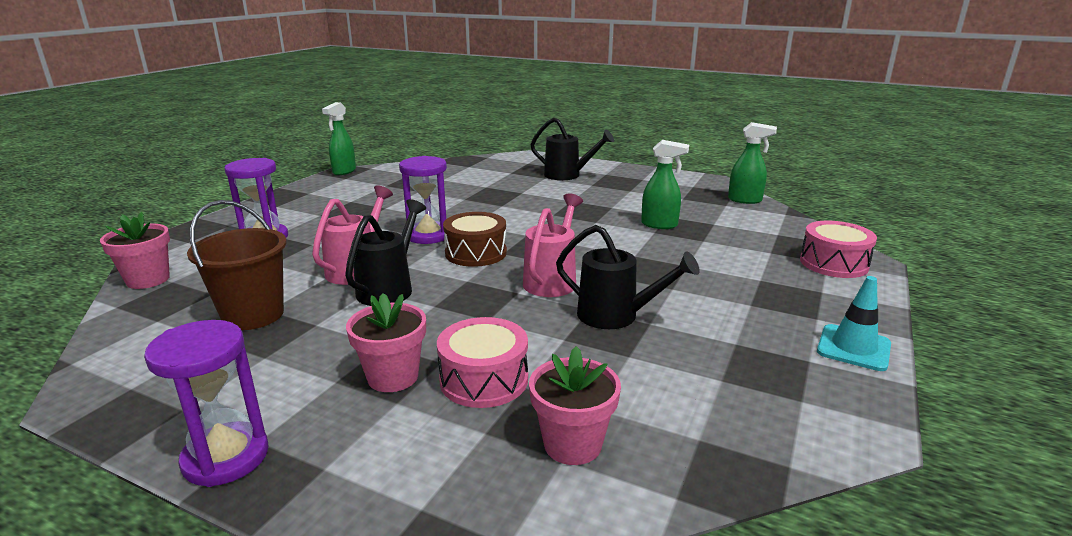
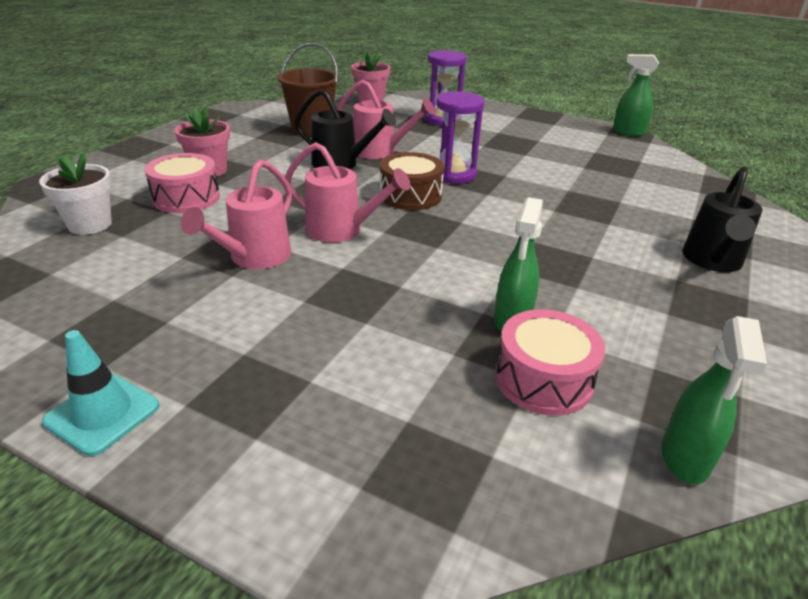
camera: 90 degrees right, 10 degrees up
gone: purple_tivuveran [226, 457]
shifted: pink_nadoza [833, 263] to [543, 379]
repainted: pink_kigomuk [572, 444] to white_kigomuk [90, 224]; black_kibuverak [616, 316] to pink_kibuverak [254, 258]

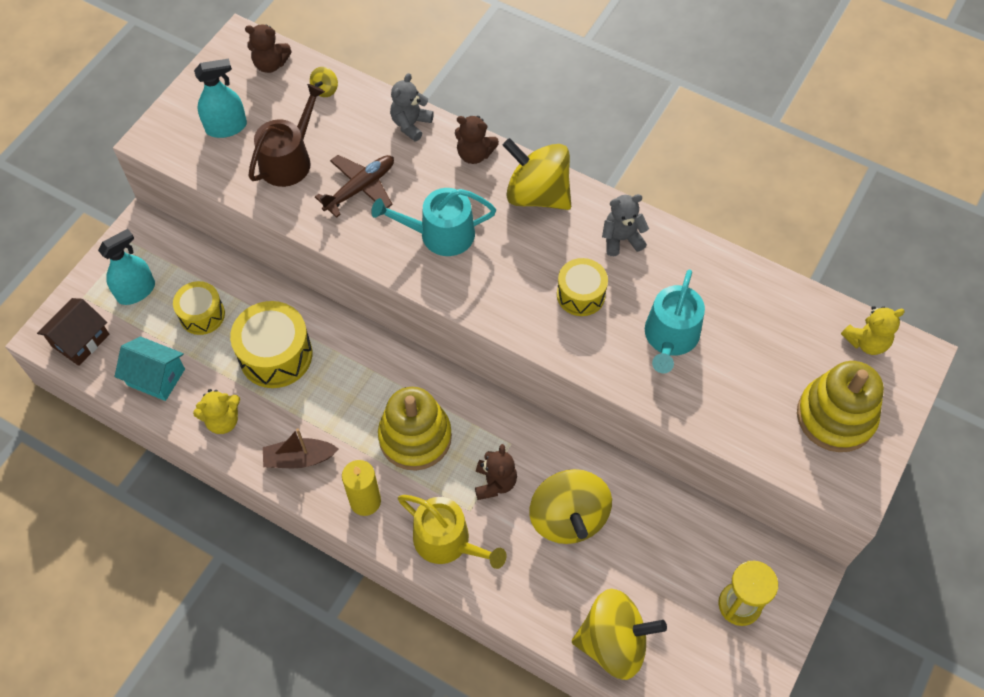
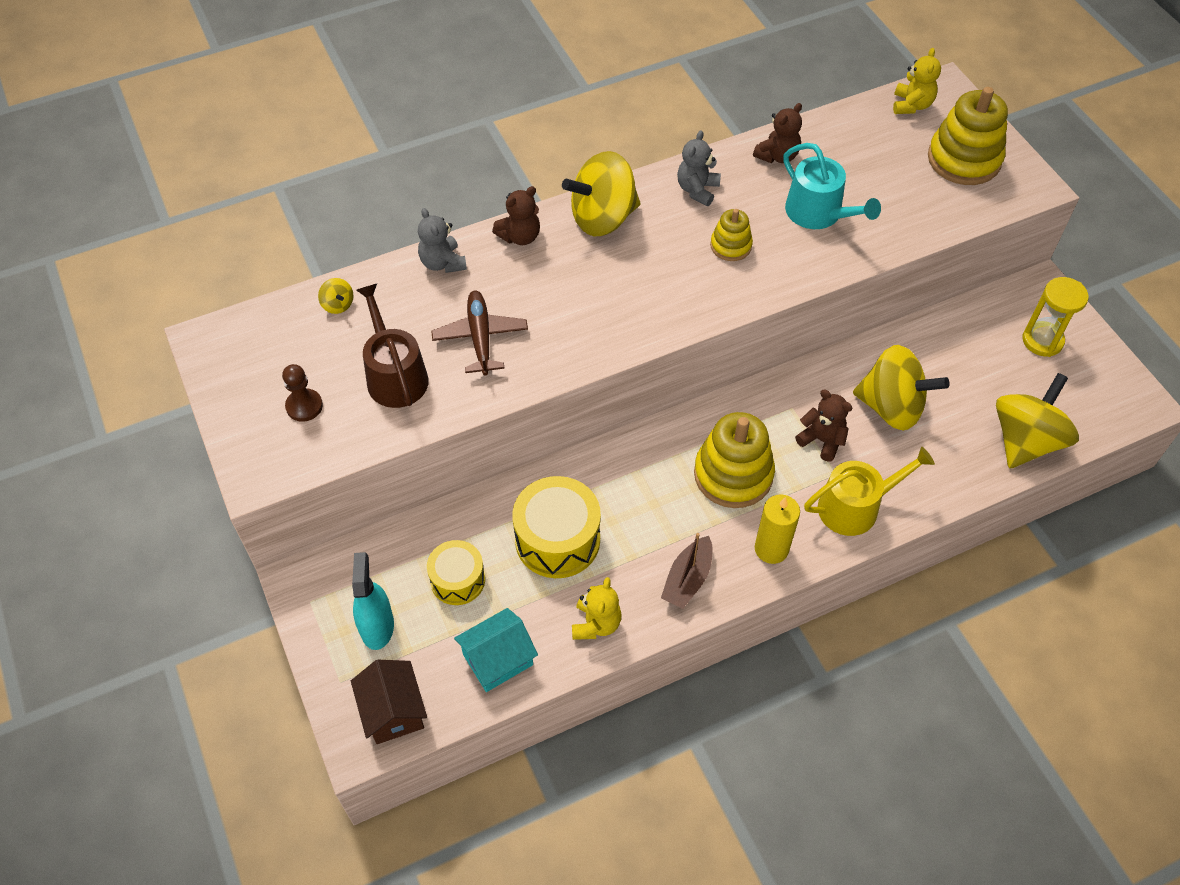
camera: 55 degrees left, 5 degrees down
gone: turquoise_kibuverak [440, 234]
shifted: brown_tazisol [270, 64] to [777, 156]
swapped: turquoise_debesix [226, 127] to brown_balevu [304, 406]; yellow_nadoza [580, 295] to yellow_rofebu [731, 246]

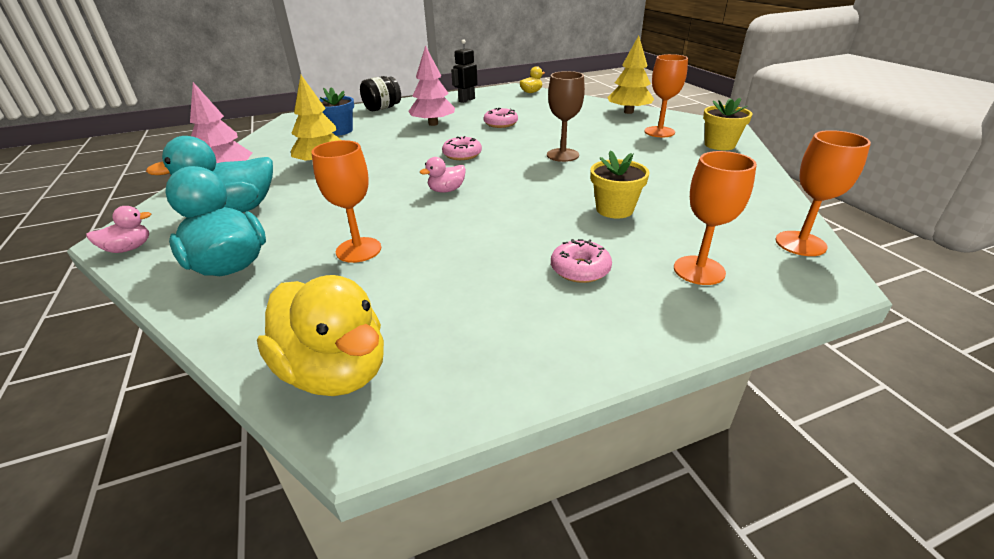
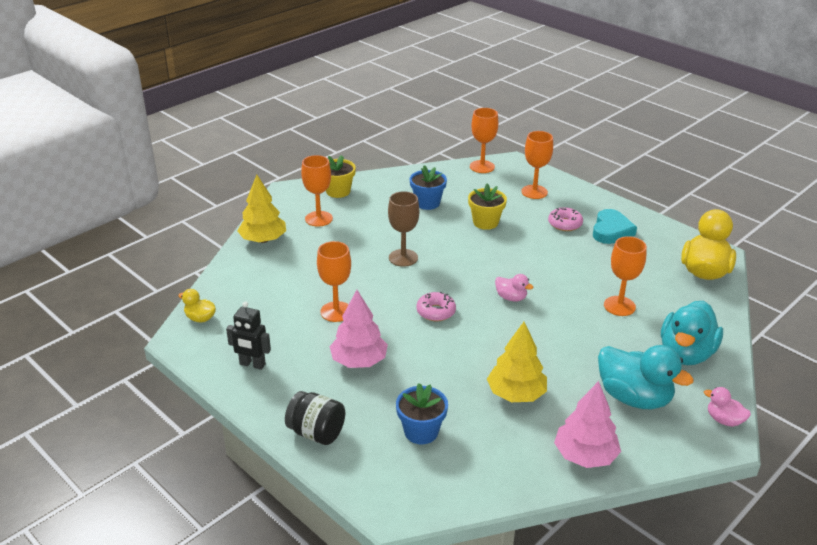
camera: 115 degrees left, 0 degrees up
new: blue_kigomuk [427, 203]; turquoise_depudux [611, 230]
swapped: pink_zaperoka [500, 124] to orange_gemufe [336, 311]

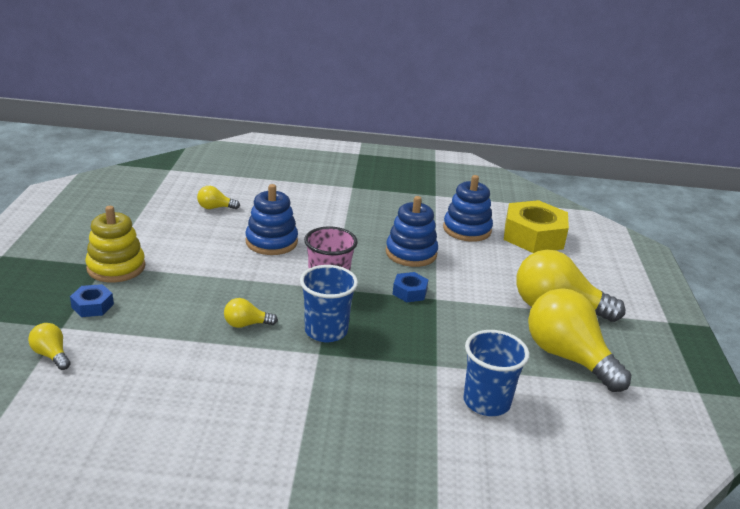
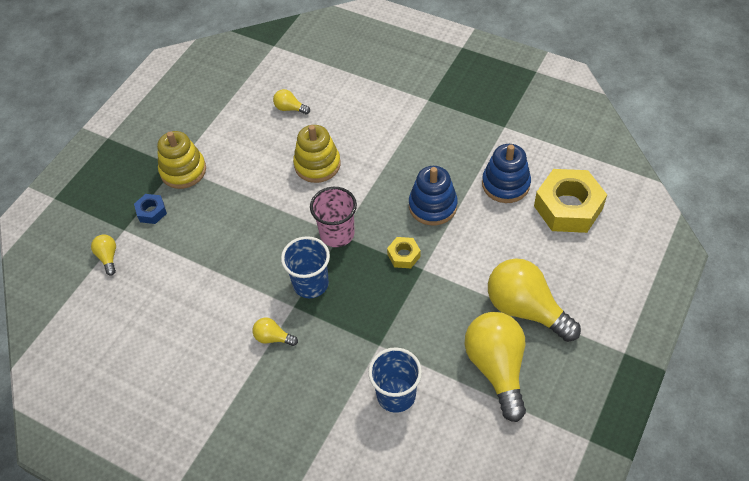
camera: 30 degrees right, 25 degrees up
shifted: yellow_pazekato [246, 324] to [273, 338]
repainted: blue_rofebu [271, 242] to yellow_rofebu [317, 164]; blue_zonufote [409, 292] to yellow_zonufote [403, 255]

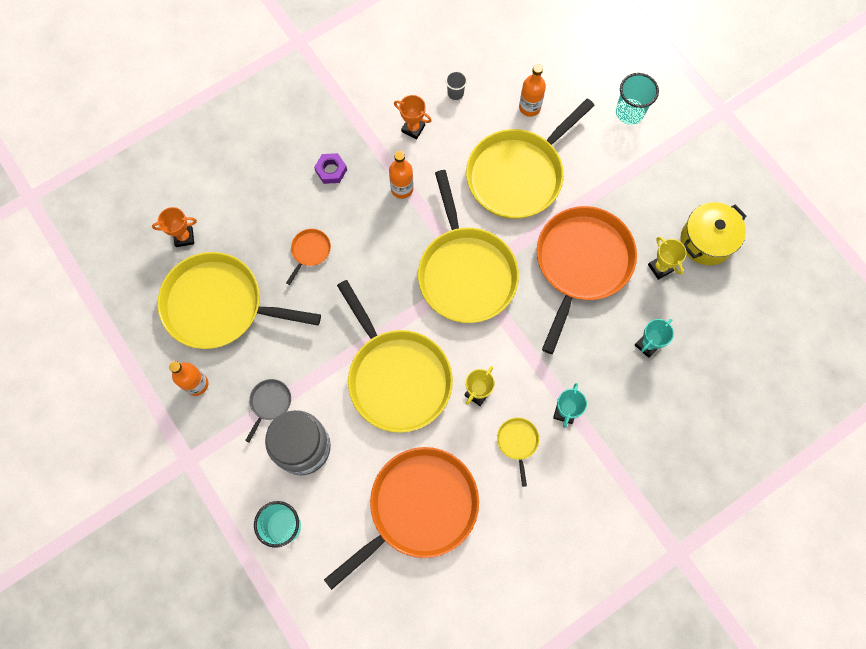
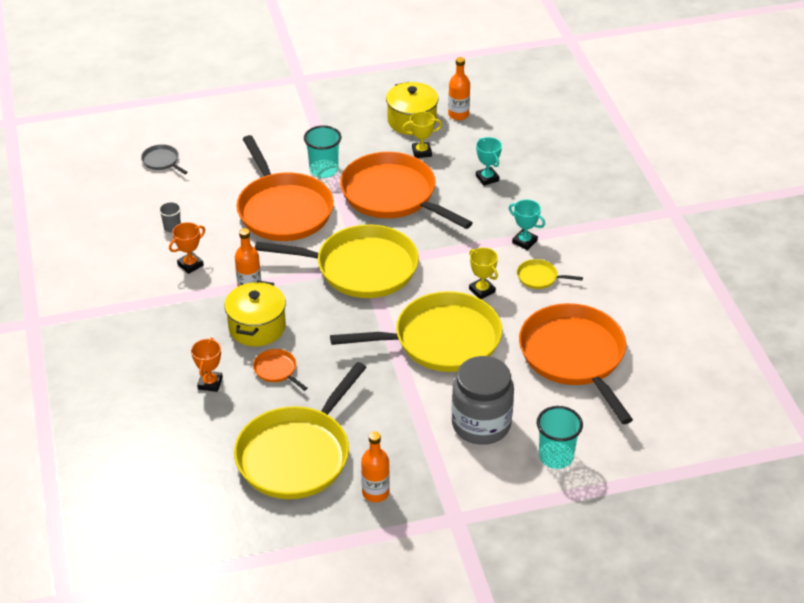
camera: 70 degrees left, 30 degrees down
gone: purple_zonufote [331, 170]
new: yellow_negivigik [257, 327]
shifted: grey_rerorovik [270, 403] to [162, 161]; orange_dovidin [184, 237] to [210, 383]; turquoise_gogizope [629, 112] to [324, 170]; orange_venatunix [529, 107] to [458, 115]
repainted: yellow_rerorovik [518, 174] to orange_rerorovik [283, 210]

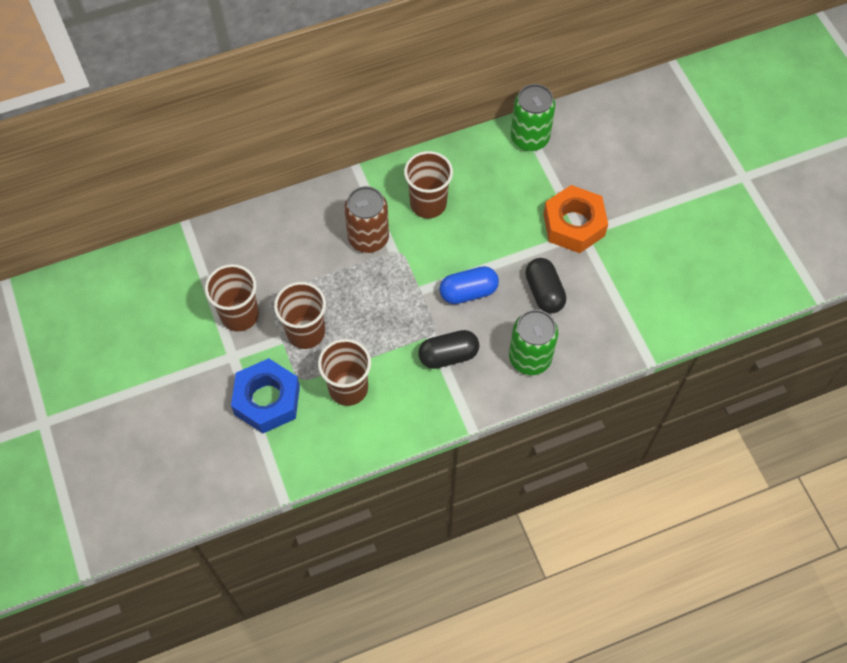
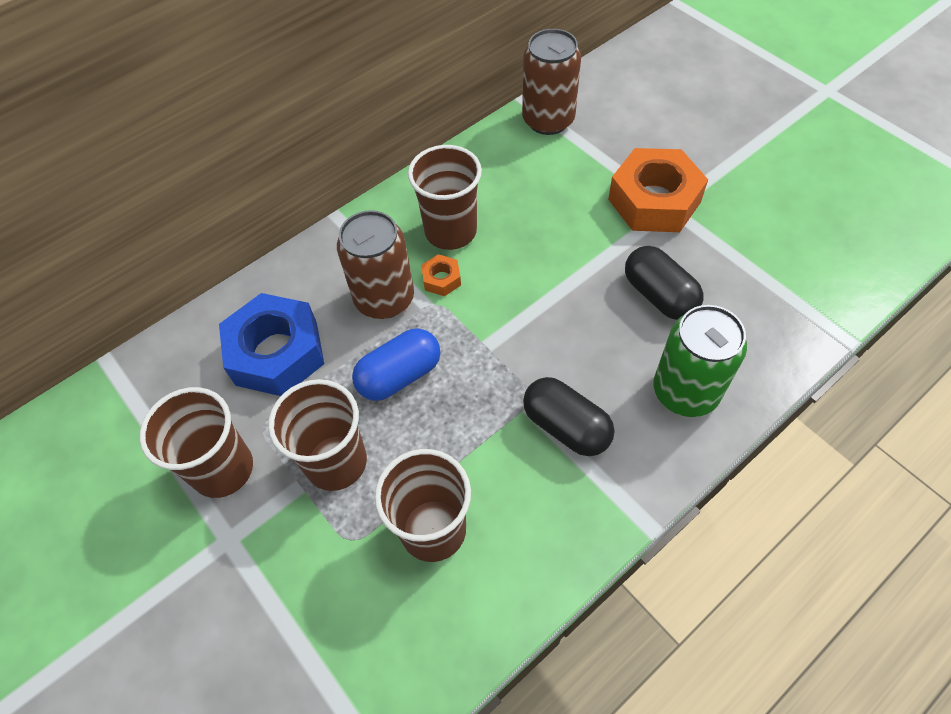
camera: 15 degrees left, 5 degrees down
new: orange_zonufote [441, 279]
shifted: blue_zonufote [267, 400] to [277, 353]; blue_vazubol [468, 292] to [399, 376]
repainted: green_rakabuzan [529, 138] to brown_rakabuzan [548, 120]
rotated: black_vazubol [448, 355] = [566, 426] 75 degrees clockwise

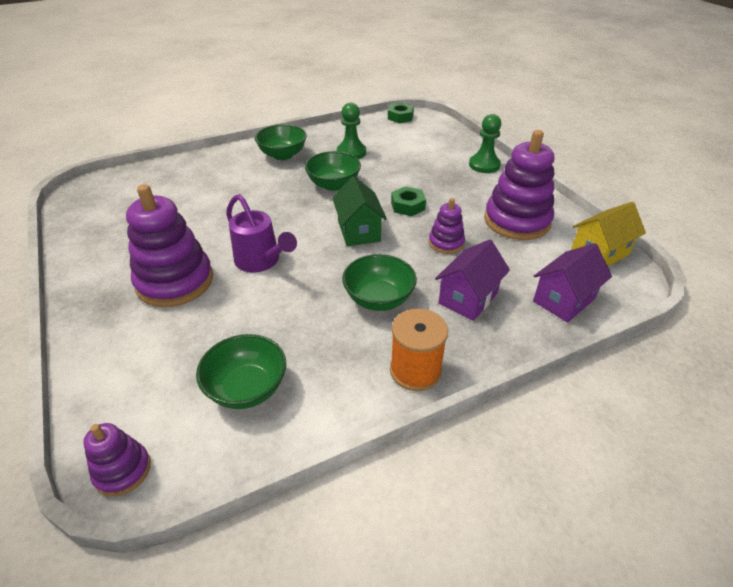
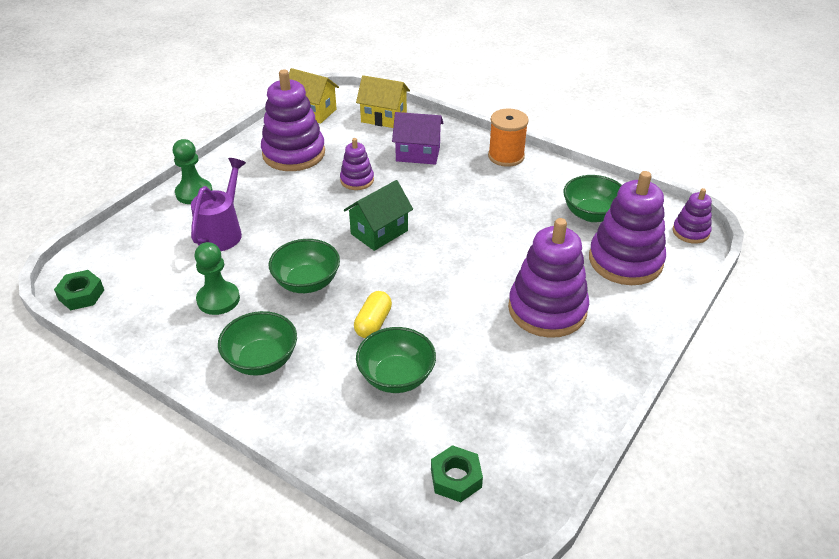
camera: 120 degrees left, 0 degrees up
new: yellow_vazubol [373, 323]; purple_rofebu [625, 261]
shifted: purple_kibuverak [261, 261] to [223, 231]; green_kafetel [378, 299] to [396, 377]; green_zonufote [407, 206] to [456, 478]
repainted: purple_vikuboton [563, 300] to yellow_vikuboton [384, 118]

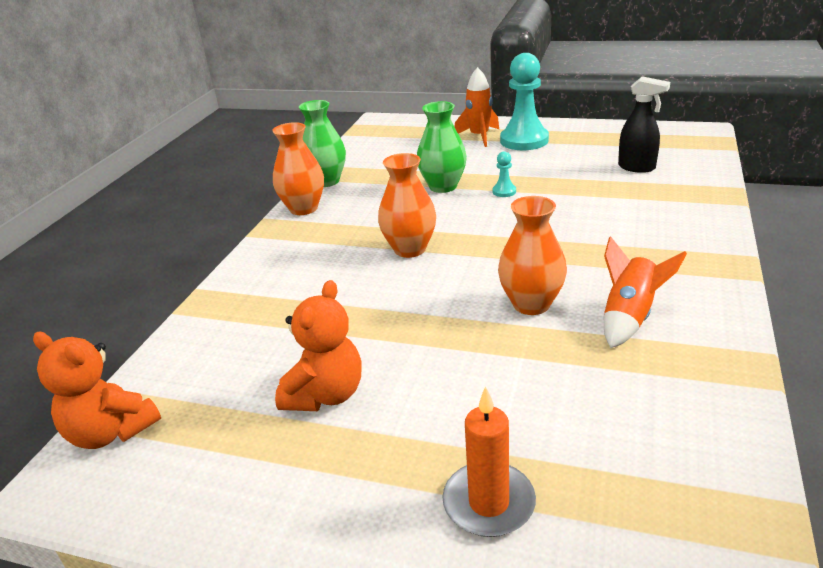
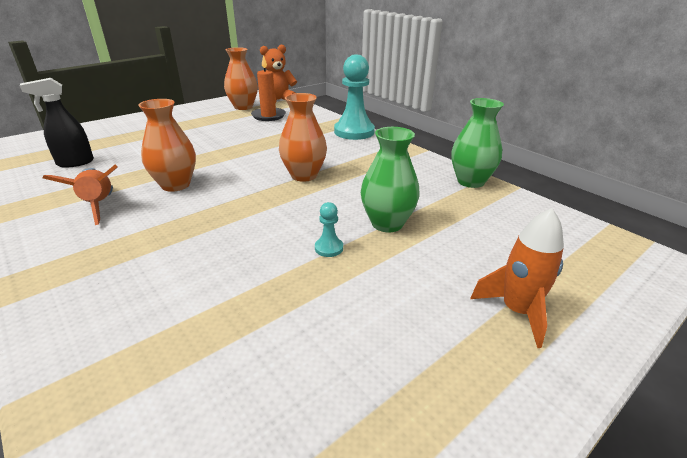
camera: 120 degrees right, 0 degrees up
gone: orange_tazisol [325, 395]
shifted: black_debesix [637, 167] to [75, 163]; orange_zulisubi [303, 208] to [243, 107]; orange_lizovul [489, 503] to [268, 116]; turquoise_balevu [524, 140] to [354, 132]

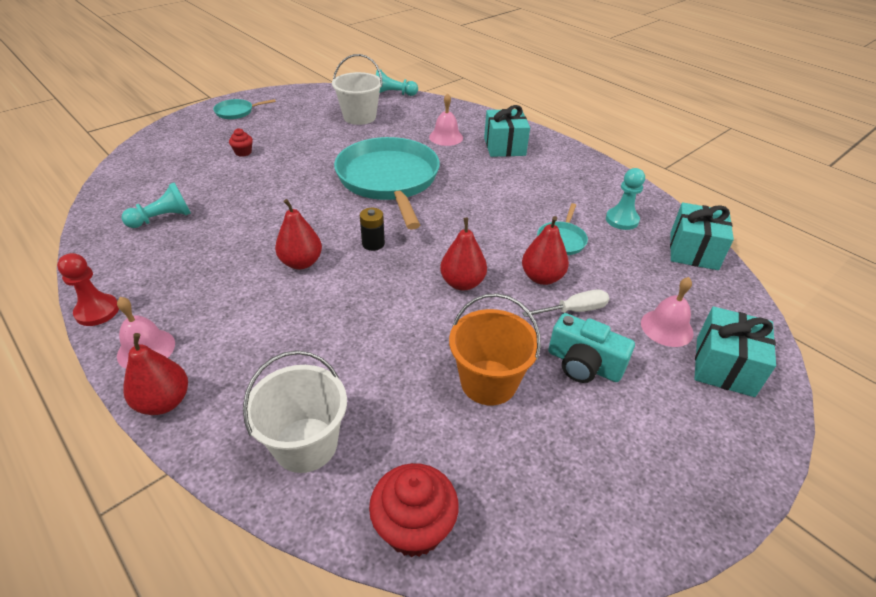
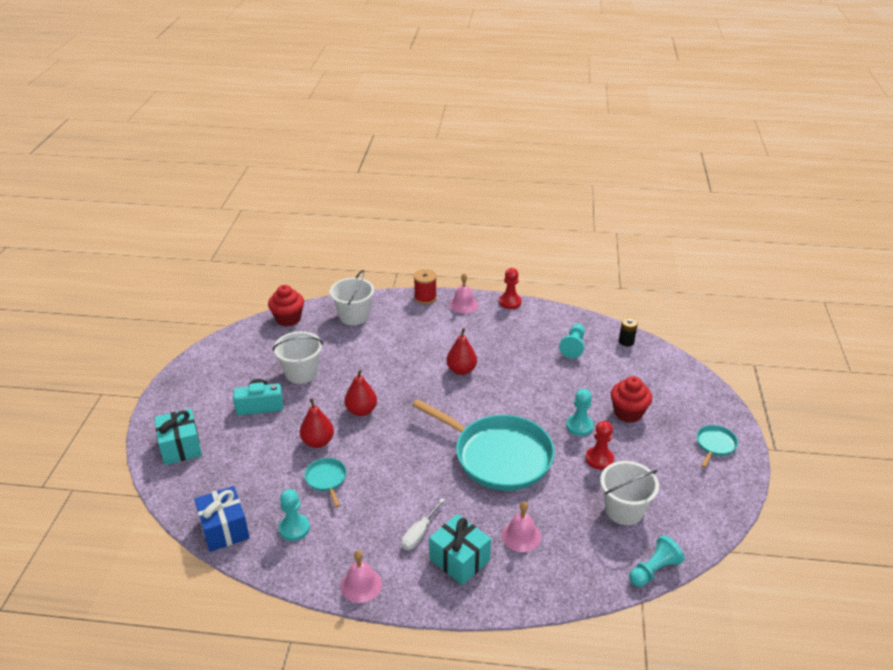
camera: 140 degrees right, 5 degrees down
new: turquoise_balevu [579, 426]; red_balevu [599, 459]
shifted: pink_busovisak [666, 327] to [361, 585]; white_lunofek [574, 310] to [419, 533]; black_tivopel [373, 244] to [626, 341]
swapped: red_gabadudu [164, 402] to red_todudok [425, 298]
repainted: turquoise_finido [693, 251] to blue_finido [224, 529]; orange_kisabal [488, 382] to white_kisabal [301, 373]
scaled: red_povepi [243, 152] = [628, 413] x1.92

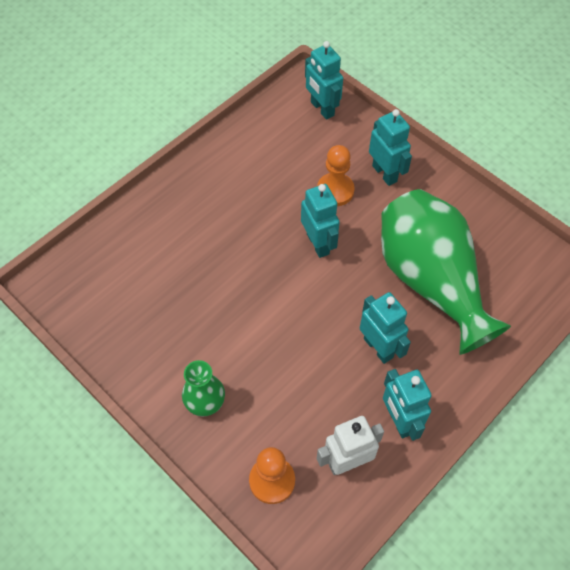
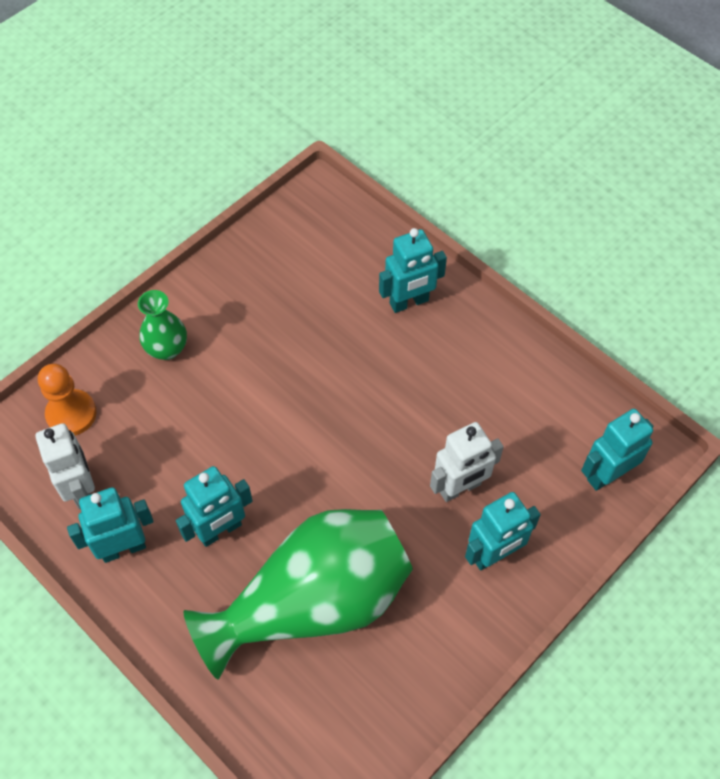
camera: 90 degrees right, 0 degrees up
shifted: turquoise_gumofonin [318, 244] to [409, 302]
swapped: orange_balevu [335, 190] to white_gumofonin [460, 488]

